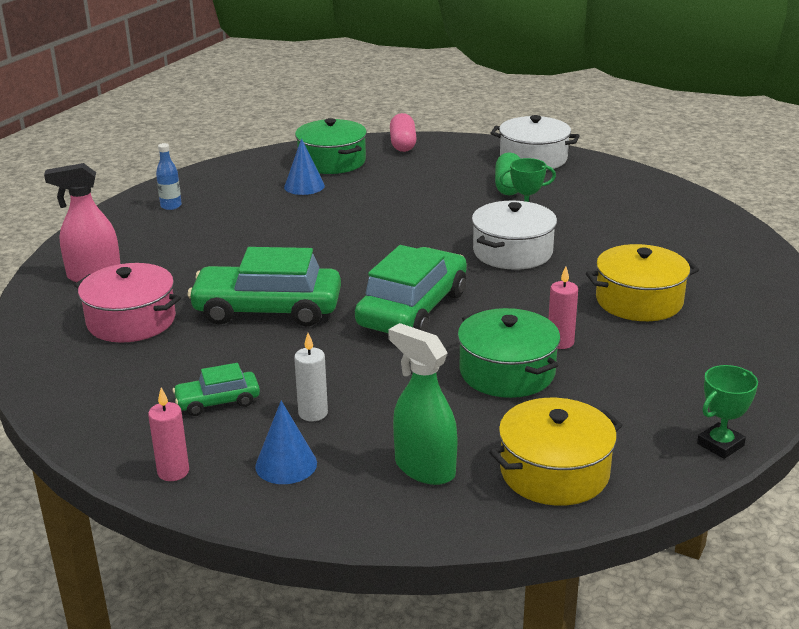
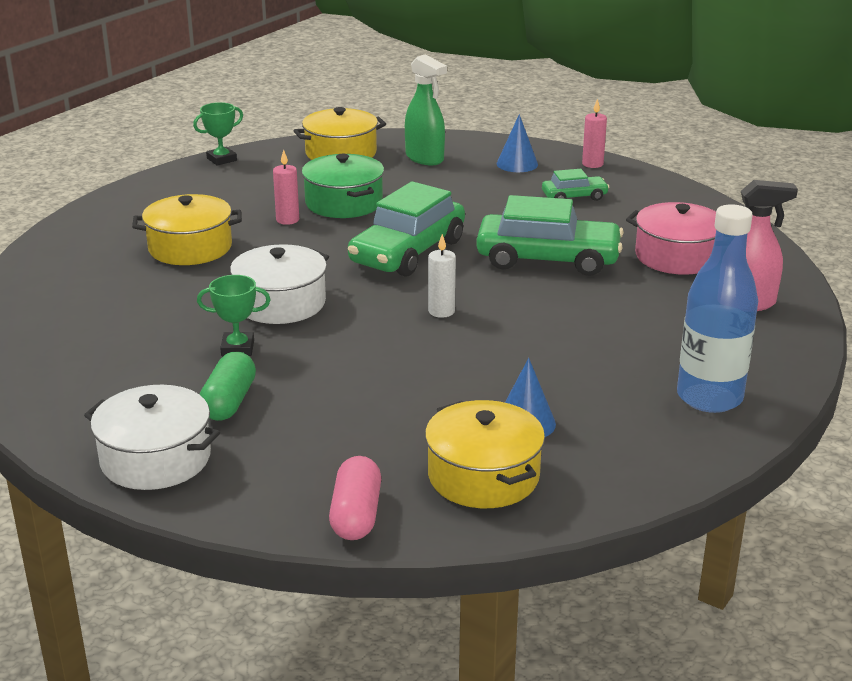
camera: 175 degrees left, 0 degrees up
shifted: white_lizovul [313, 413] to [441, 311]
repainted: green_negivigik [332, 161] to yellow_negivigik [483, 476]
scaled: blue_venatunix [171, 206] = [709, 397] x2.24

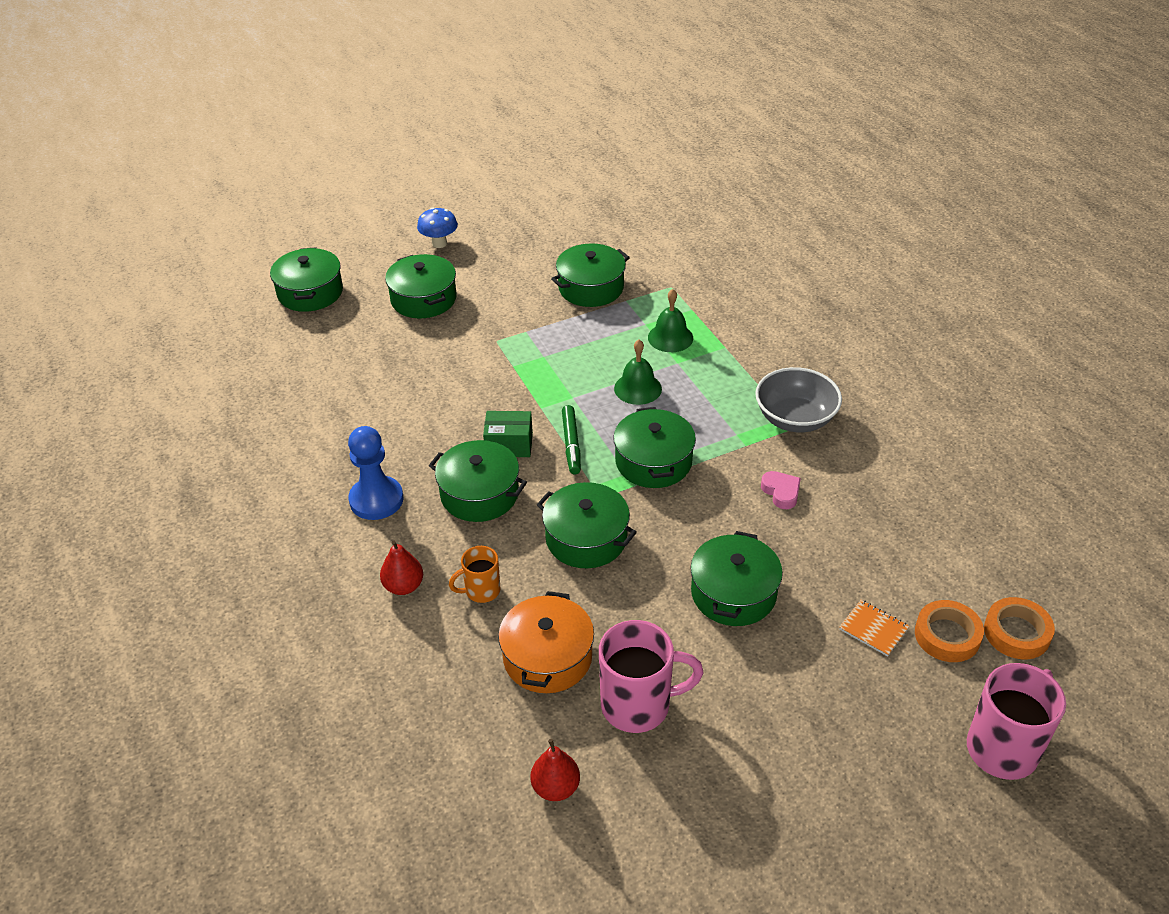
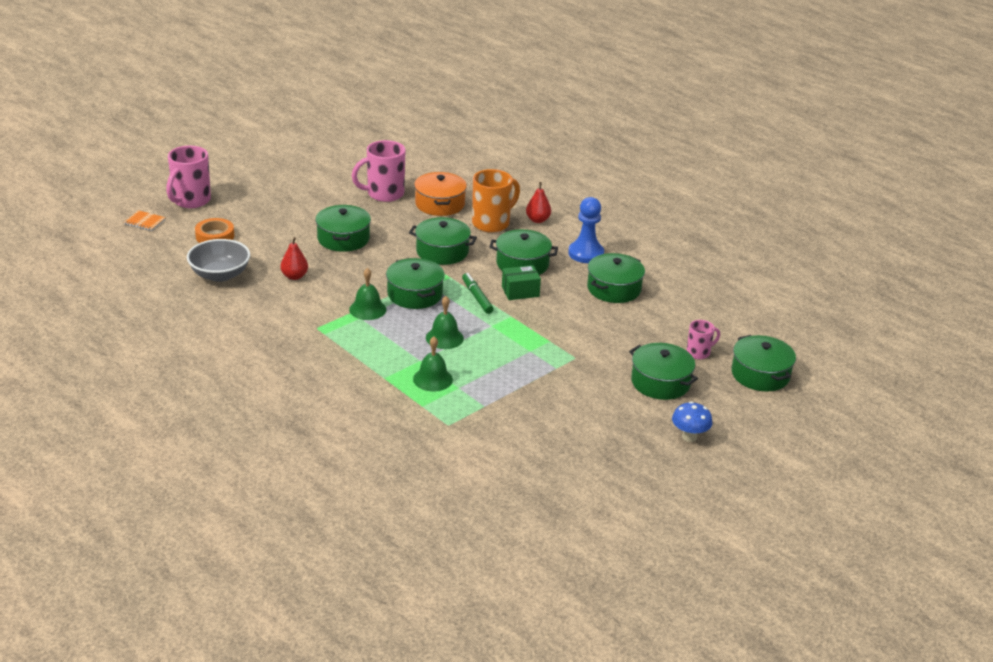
camera: 160 degrees right, 10 degrees down
gone: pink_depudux [781, 492]; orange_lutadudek [1016, 633]
new: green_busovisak [367, 309]; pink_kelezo [699, 353]
shifted: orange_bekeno [873, 629] to [145, 222]; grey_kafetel [795, 418] to [220, 275]; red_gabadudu [556, 787] to [294, 276]; green_negivigik [591, 288] to [614, 289]
scaled: orange_kelezo [481, 591] = [492, 223] x1.81

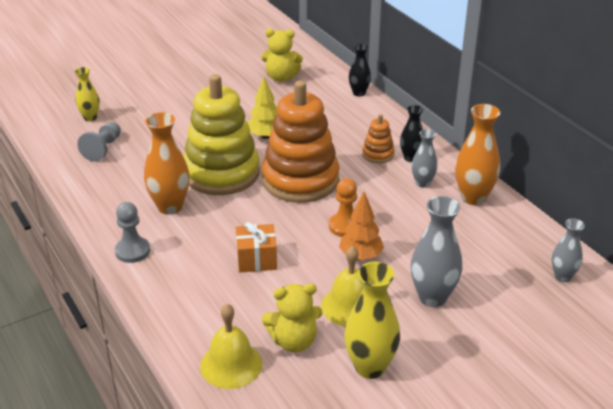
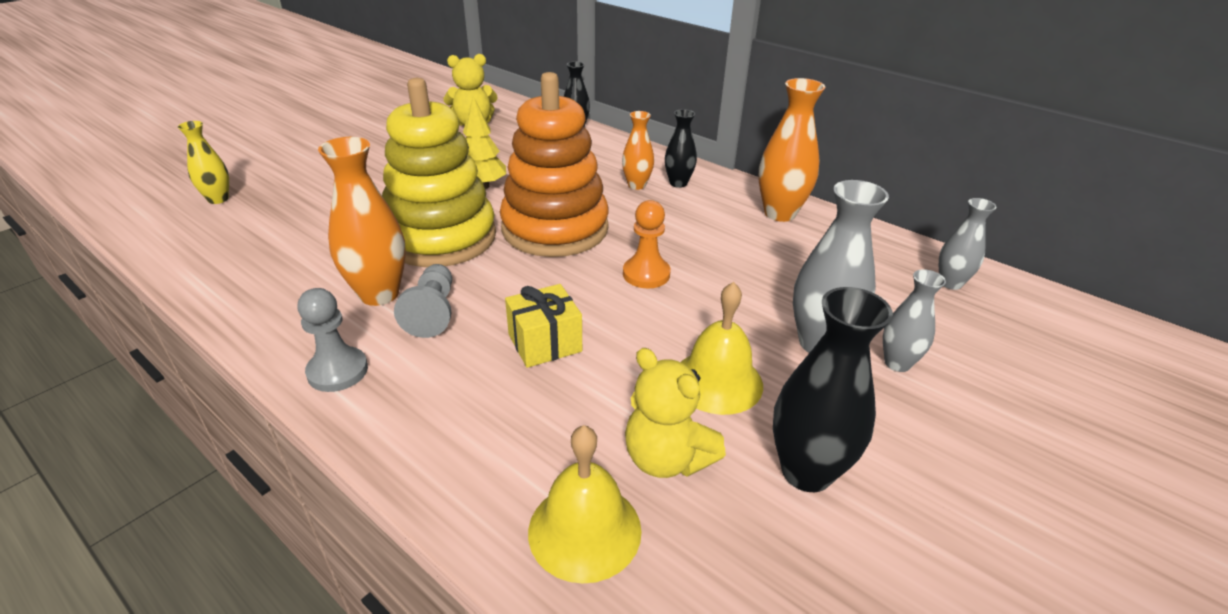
camera: 20 degrees left, 0 degrees up
gone: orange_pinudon [360, 256]
shifted: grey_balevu [103, 149] to [432, 312]; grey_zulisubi [422, 183] to [897, 363]
swapped: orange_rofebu [378, 154] to orange_zulisubi [636, 185]
repainted: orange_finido [256, 259] to yellow_finido [545, 343]; yellow_zulisubi [370, 367] to black_zulisubi [806, 471]
rotated: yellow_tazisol [294, 341] = [666, 458] 75 degrees clockwise

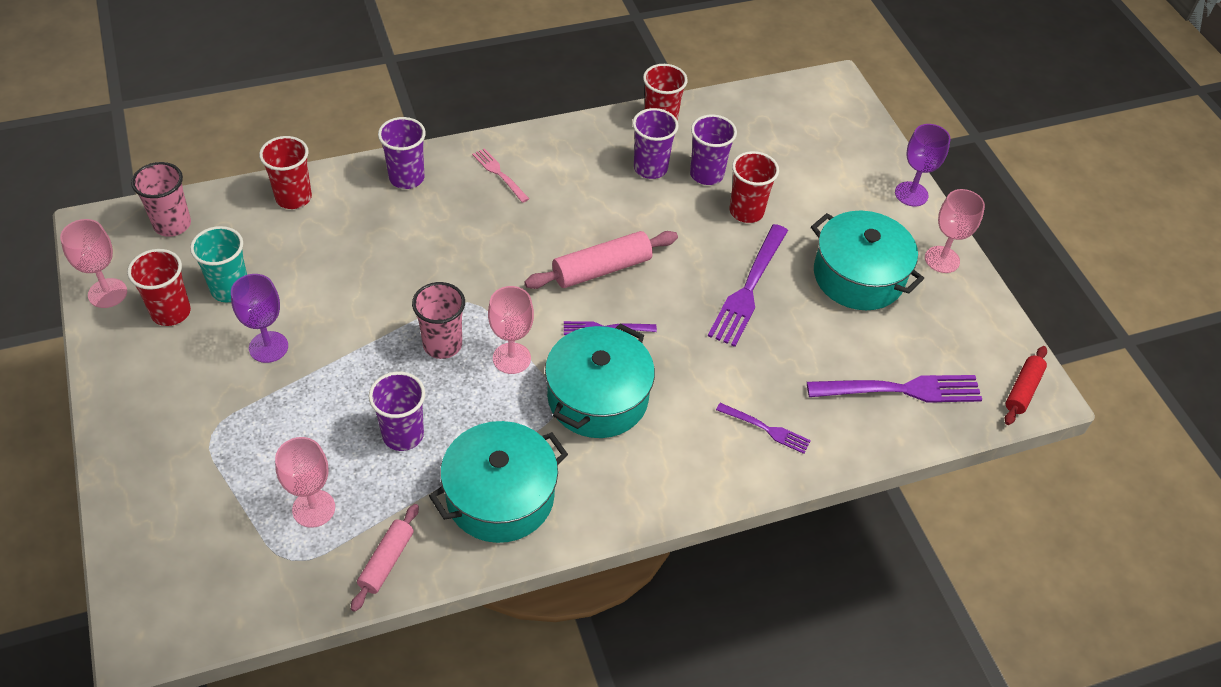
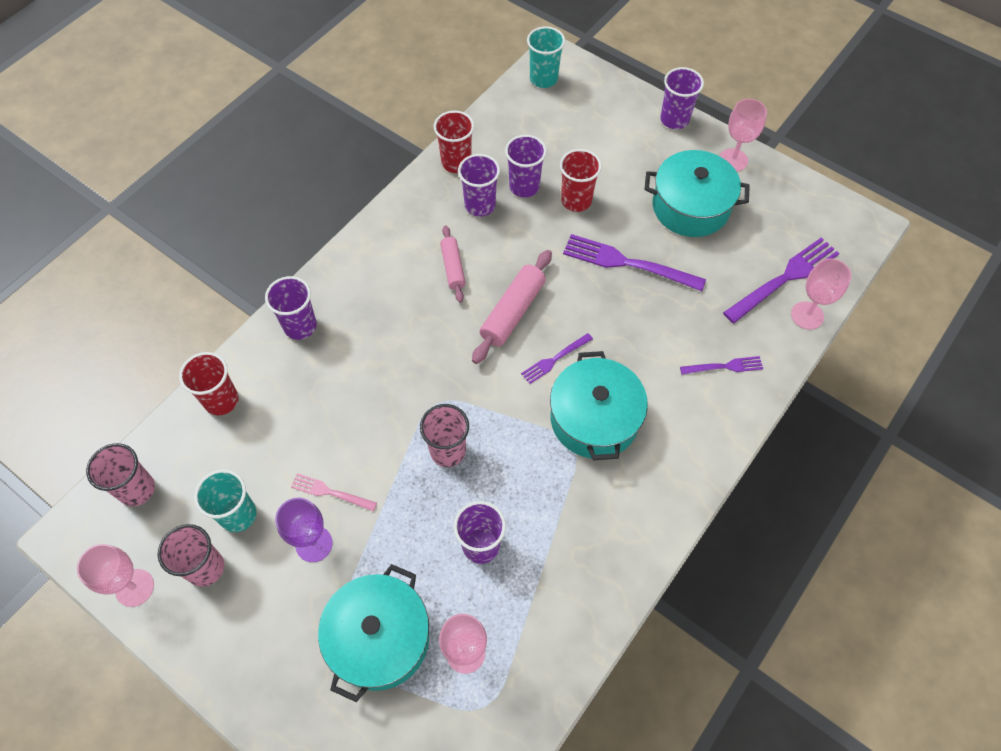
camera: 30 degrees left, 10 degrees up
gone: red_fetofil [1022, 390]
new: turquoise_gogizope [543, 79]
shifted: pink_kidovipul [499, 174] to [330, 492]; turquoise_negivigik [500, 496] to [379, 638]; pink_fetofil [387, 561] to [453, 267]; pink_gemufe [511, 358] to [807, 315]
swapped: purple_gemufe [911, 194] to purple_gogizope [674, 119]
repainted: red_gogizope [171, 312] to pink_gogizope [205, 568]
rotated: purple_kidovipul [748, 289] = [627, 263] 120 degrees clockwise

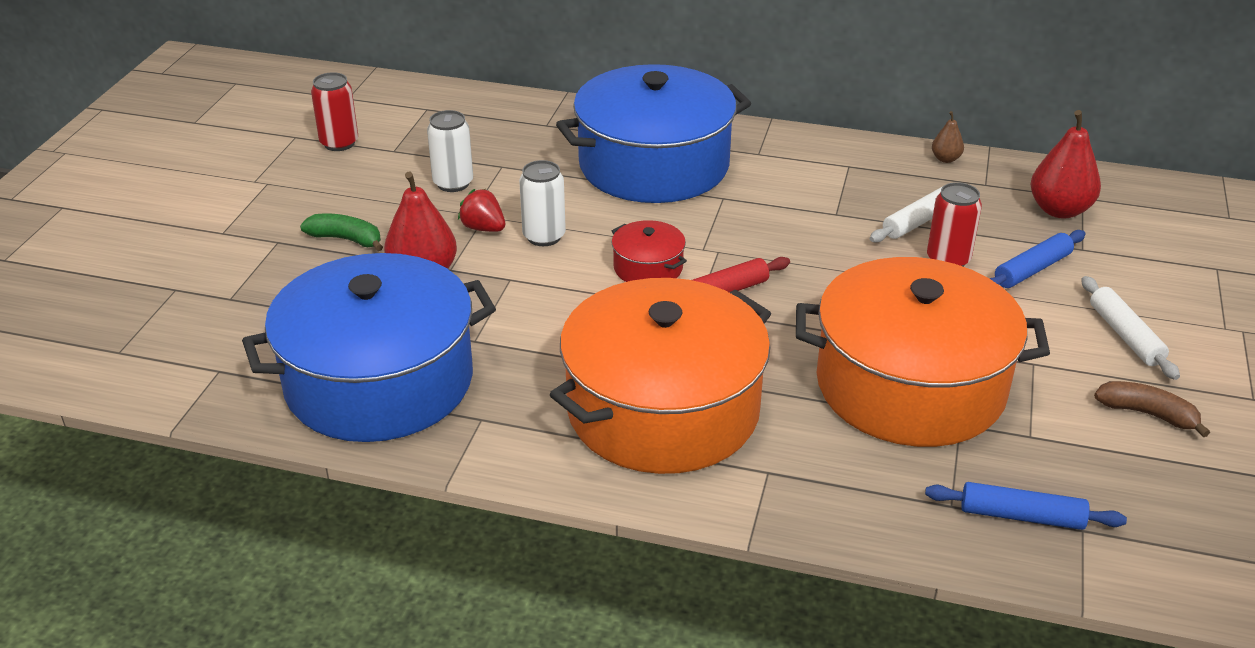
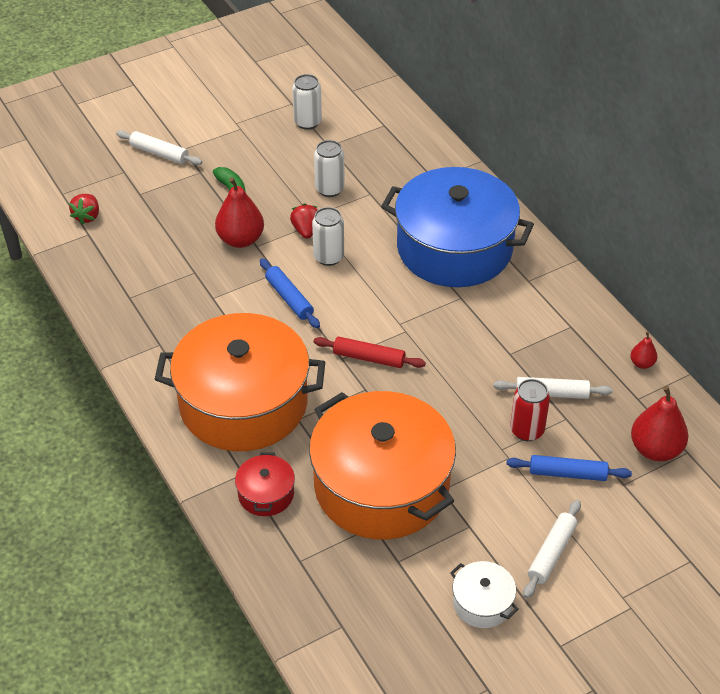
camera: 45 degrees right, 10 degrees up
gone: blue_negivigik [379, 382]
new: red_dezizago [87, 216]; white_fetofil [159, 153]
shifted: red_negivigik [648, 267] to [266, 494]; blue_fetofil [1021, 516] to [289, 298]
swapped: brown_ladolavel [1147, 414] to white_negivigik [482, 603]
repainted: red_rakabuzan [339, 143] to white_rakabuzan [307, 122]; brown_gabadudu [945, 159] to red_gabadudu [642, 363]

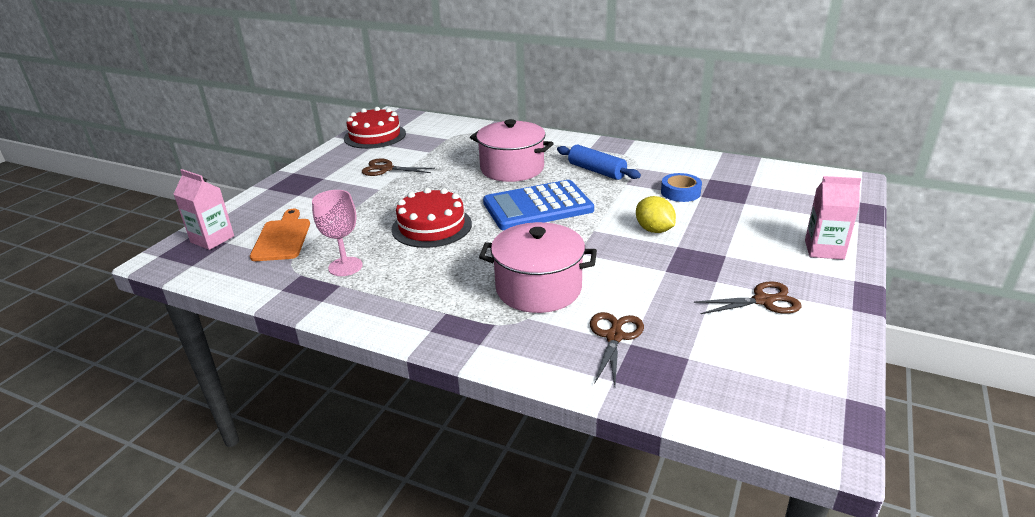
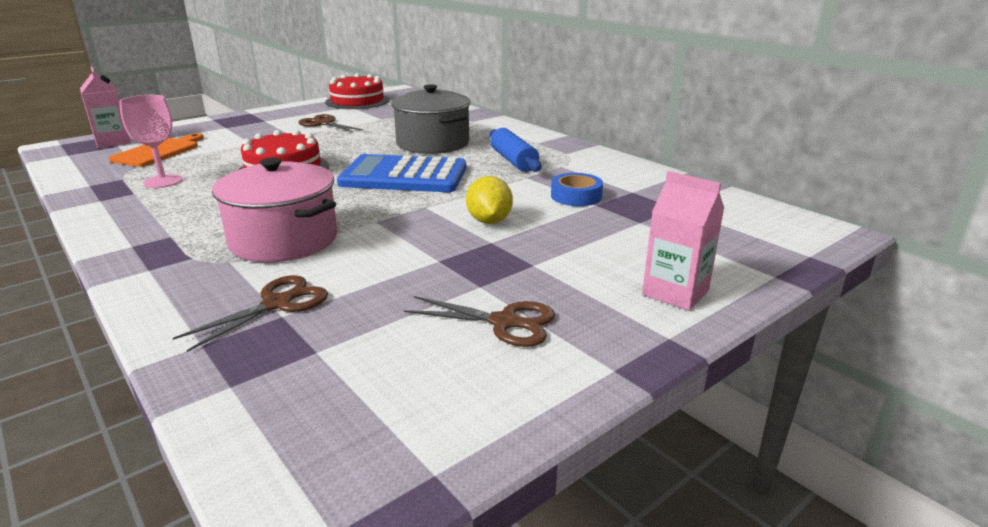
camera: 25 degrees right, 5 degrees down
repainted: pink_negivigik [512, 168] to grey_negivigik [432, 143]

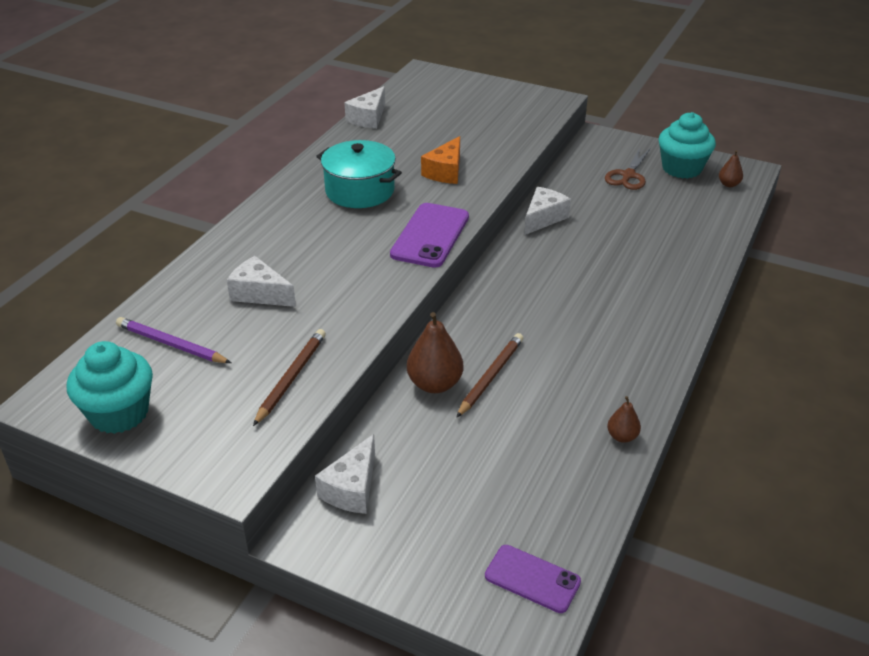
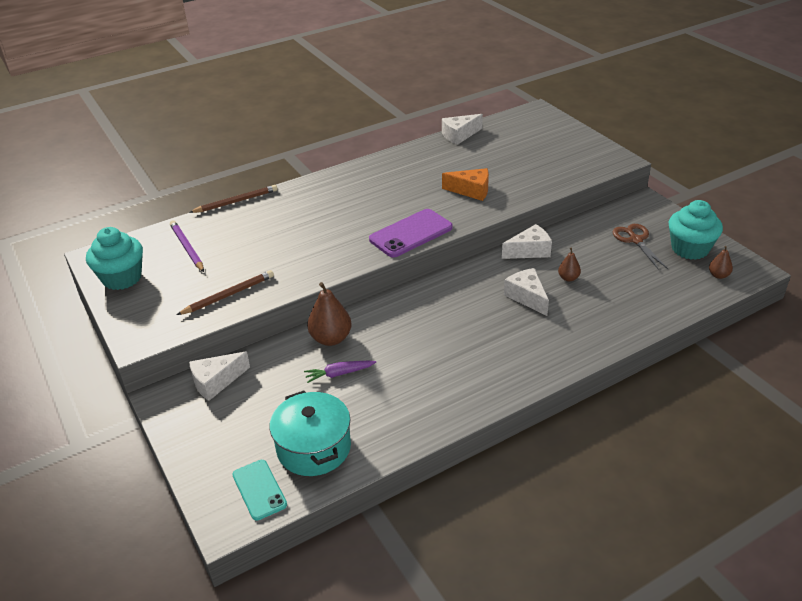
camera: 35 degrees right, 0 degrees up
new: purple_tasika [339, 374]
shifted: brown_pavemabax [491, 376] to [236, 202]; turquoise_negivigik [360, 191] to [314, 448]; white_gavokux [260, 294] to [527, 297]; brown_gabadudu [622, 436] to [568, 278]
repainted: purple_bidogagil [532, 579] to turquoise_bidogagil [259, 490]
rotated: orange_gavokux [445, 172] = [471, 191] 135 degrees counterclockwise; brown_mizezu [628, 175] = [635, 240] 105 degrees clockwise

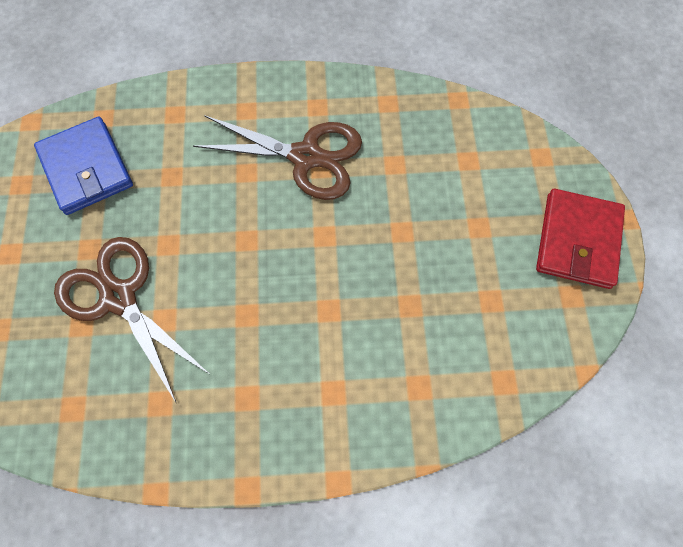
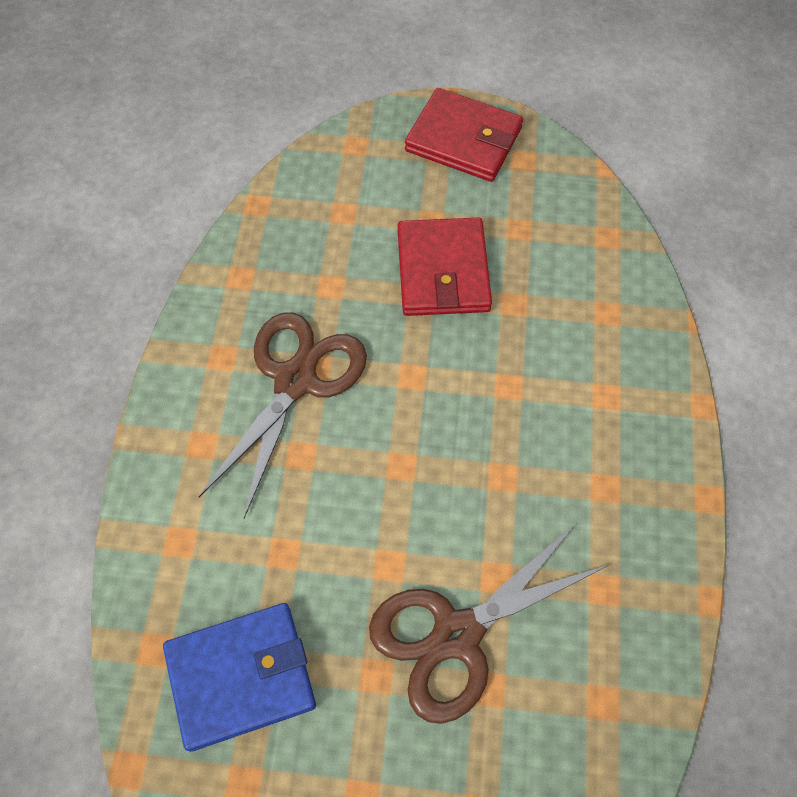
camera: 80 degrees left, 5 degrees down
new: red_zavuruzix [443, 271]

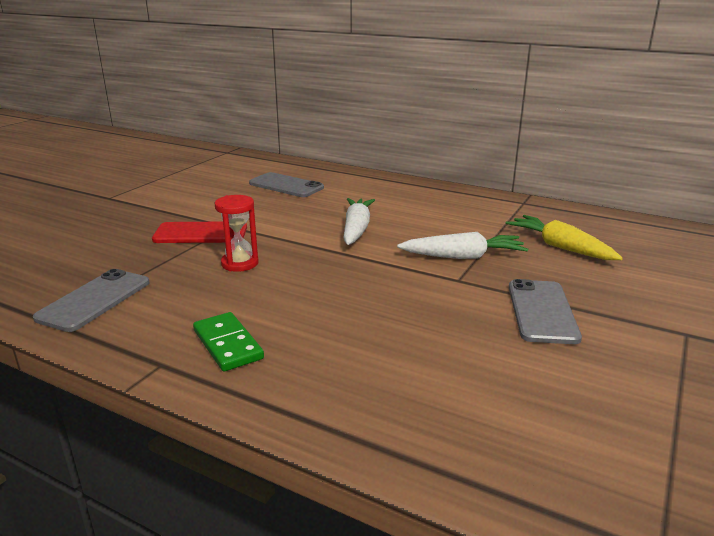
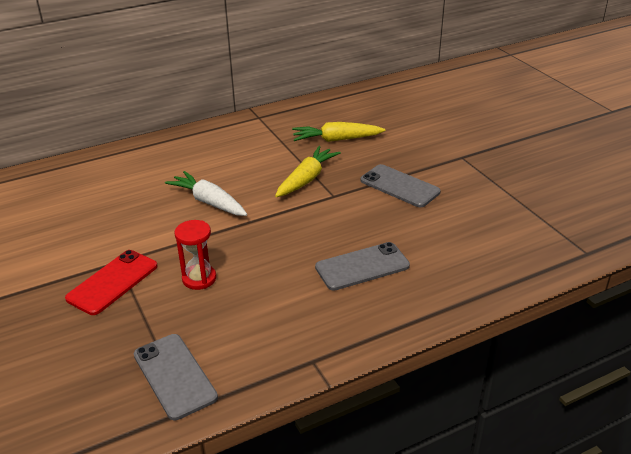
camera: 55 degrees left, 10 degrees up
gone: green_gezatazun [228, 344]
shifted: grey_bidogagil [286, 185] to [362, 266]
repainted: white_tasika [464, 257] to yellow_tasika [307, 179]

